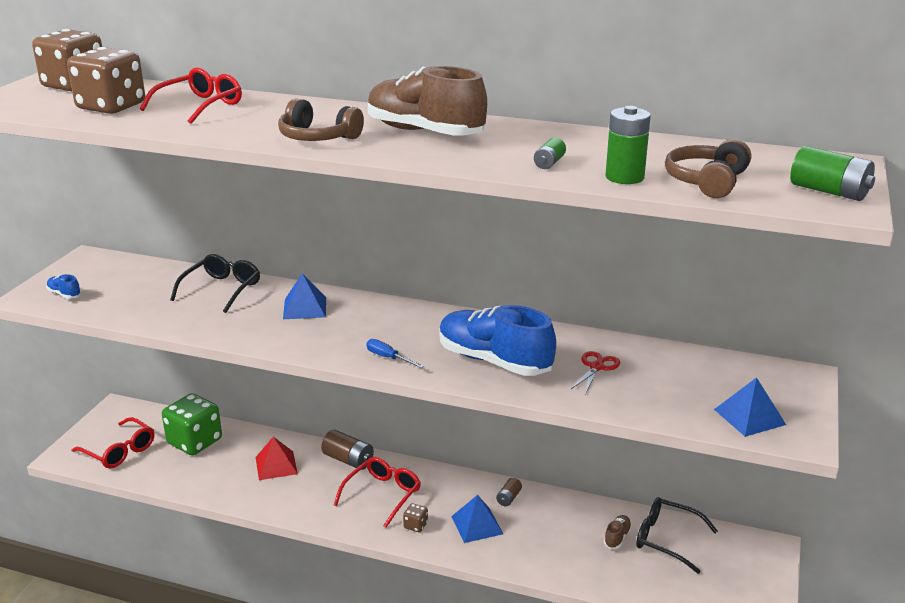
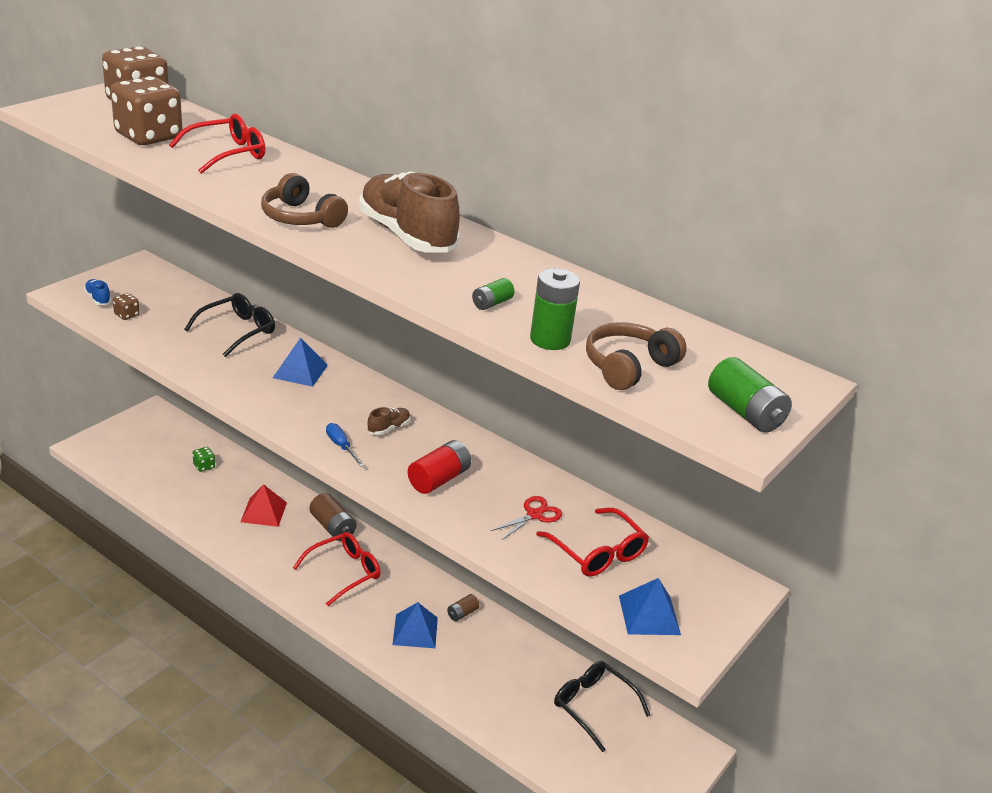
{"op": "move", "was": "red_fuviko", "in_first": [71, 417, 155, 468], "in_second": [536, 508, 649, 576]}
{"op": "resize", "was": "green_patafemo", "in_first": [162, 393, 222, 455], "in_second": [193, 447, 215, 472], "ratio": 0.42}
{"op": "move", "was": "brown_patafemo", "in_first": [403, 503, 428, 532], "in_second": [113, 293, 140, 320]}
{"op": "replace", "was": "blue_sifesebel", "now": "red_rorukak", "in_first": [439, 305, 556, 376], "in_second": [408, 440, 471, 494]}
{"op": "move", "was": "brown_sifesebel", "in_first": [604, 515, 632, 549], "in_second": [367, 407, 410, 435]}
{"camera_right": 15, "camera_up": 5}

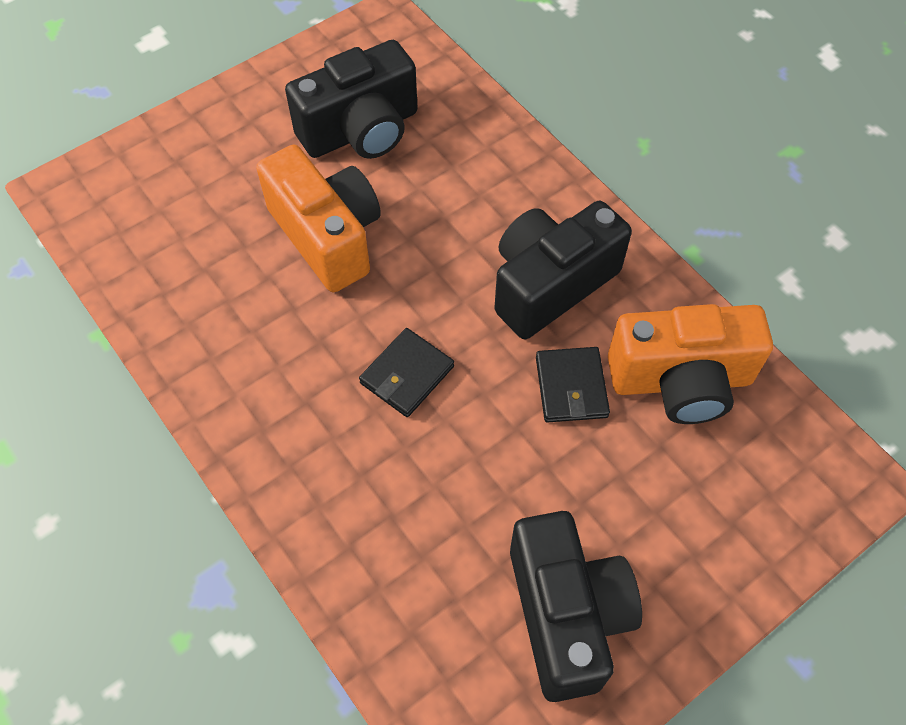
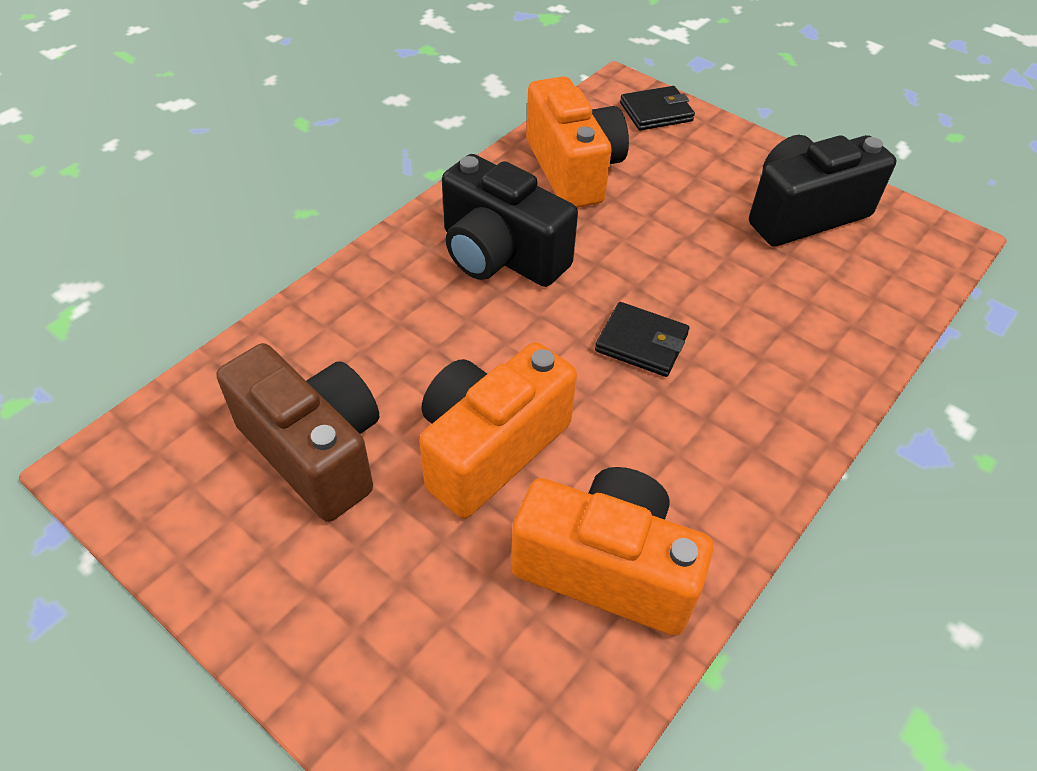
{"op": "recolor", "was": "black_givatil", "now": "brown_givatil", "in_first": [285, 40, 417, 159], "in_second": [216, 343, 379, 522]}
{"op": "move", "was": "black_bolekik", "in_first": [536, 347, 610, 423], "in_second": [620, 86, 695, 131]}
{"op": "insert", "now": "orange_givatil", "in_second": [511, 467, 714, 636]}
{"camera_right": -105, "camera_up": -10}

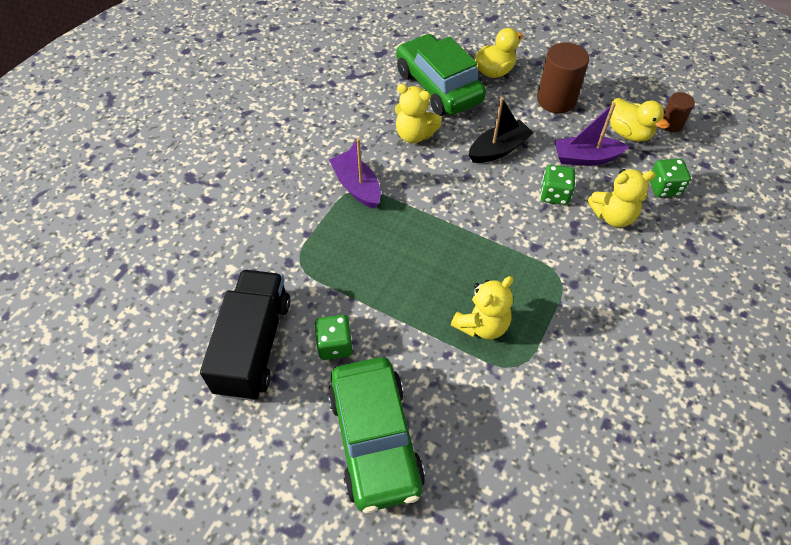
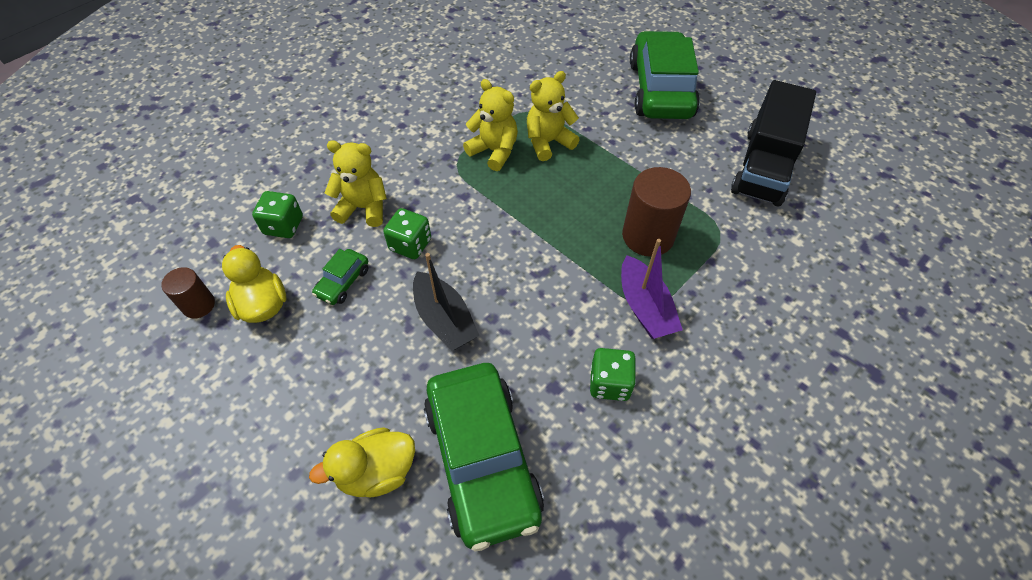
{"op": "move", "was": "green_patafemo", "in_first": [314, 315, 353, 360], "in_second": [590, 348, 636, 401]}
{"op": "move", "was": "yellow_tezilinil", "in_first": [395, 84, 442, 143], "in_second": [463, 79, 518, 171]}
{"op": "rotate", "was": "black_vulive", "in_first": [469, 97, 533, 163], "in_second": [413, 253, 480, 351], "clockwise": -105}
{"op": "move", "was": "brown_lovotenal", "in_first": [537, 42, 589, 113], "in_second": [622, 167, 691, 257]}
{"op": "replace", "was": "purple_vulive", "now": "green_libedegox", "in_first": [554, 102, 629, 166], "in_second": [312, 249, 368, 305]}
{"camera_right": -165, "camera_up": 0}

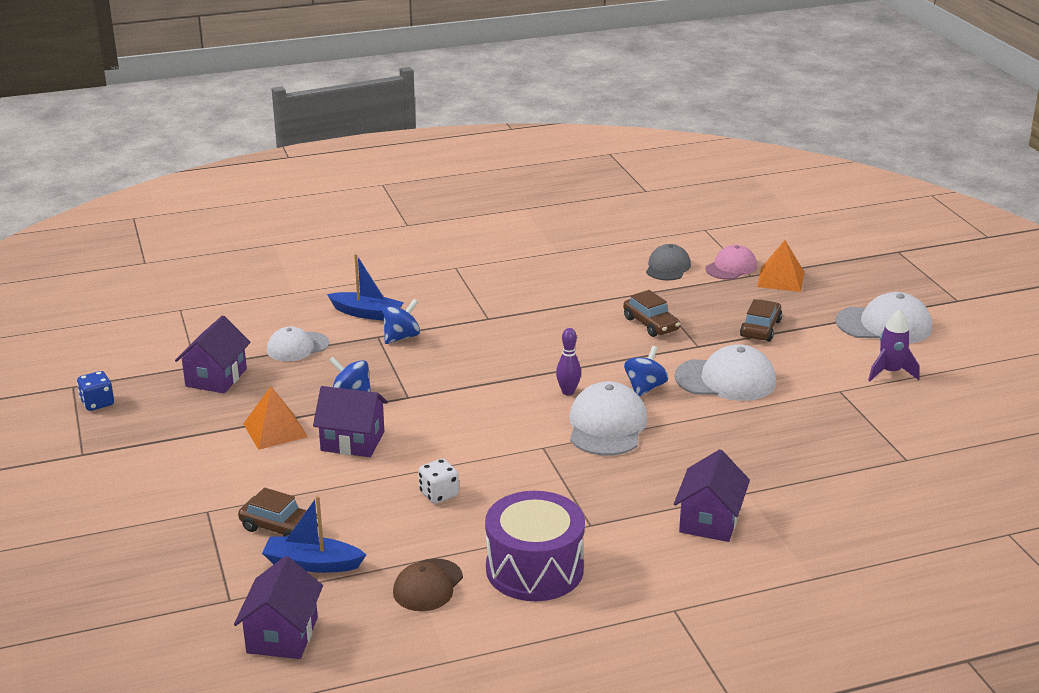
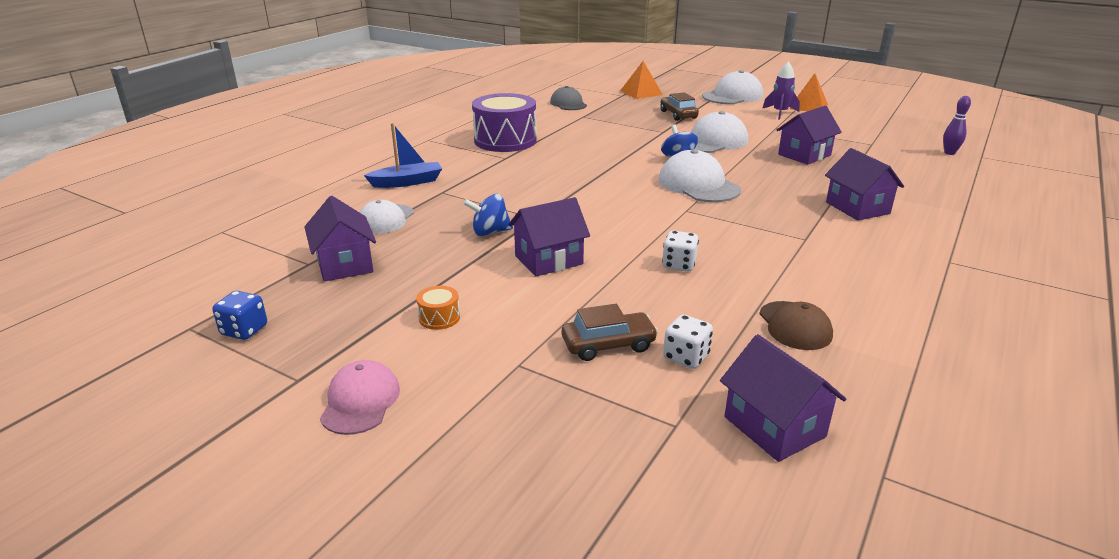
{"op": "move", "was": "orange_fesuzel", "in_first": [243, 386, 308, 450], "in_second": [790, 73, 828, 111]}
{"op": "replace", "was": "blue_vulive", "now": "white_patafemo", "in_first": [262, 496, 366, 573], "in_second": [663, 315, 713, 369]}
{"op": "delete", "was": "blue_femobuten", "in_first": [382, 299, 420, 344]}
{"op": "move", "was": "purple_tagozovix", "in_first": [485, 491, 585, 601], "in_second": [472, 93, 537, 152]}
{"op": "move", "was": "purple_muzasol", "in_first": [556, 328, 581, 396], "in_second": [943, 96, 971, 155]}
{"op": "delete", "was": "brown_libedegox", "in_first": [623, 290, 680, 337]}
{"op": "move", "was": "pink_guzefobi", "in_first": [705, 245, 757, 280], "in_second": [320, 360, 400, 435]}
{"op": "insert", "now": "orange_tagozovix", "in_second": [416, 286, 460, 330]}
{"op": "insert", "now": "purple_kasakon", "in_second": [777, 106, 842, 165]}
{"camera_right": -40, "camera_up": 0}

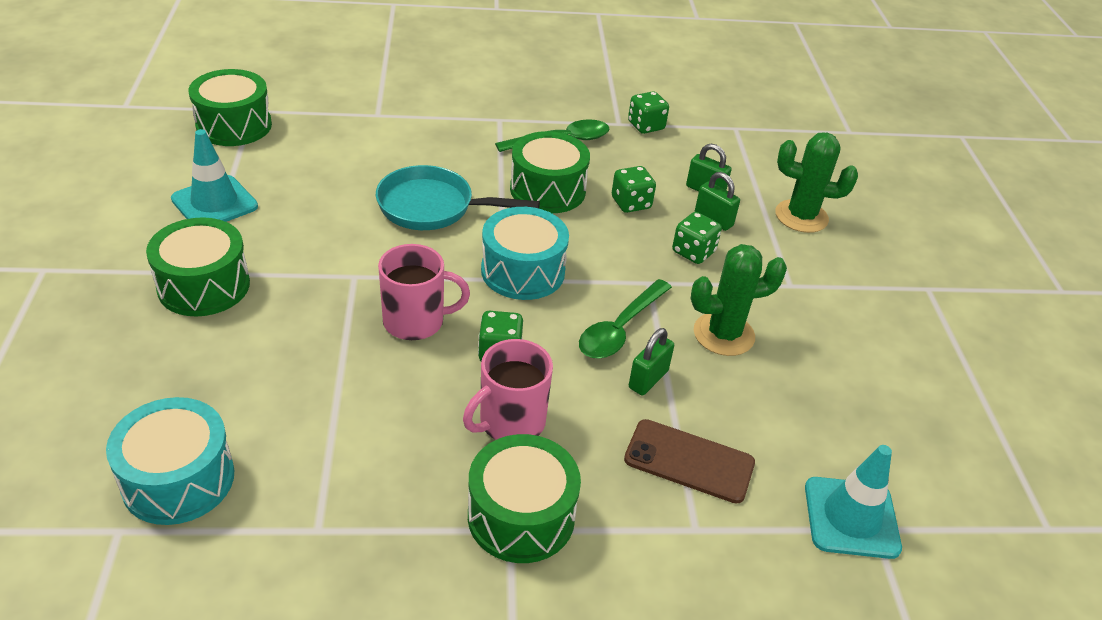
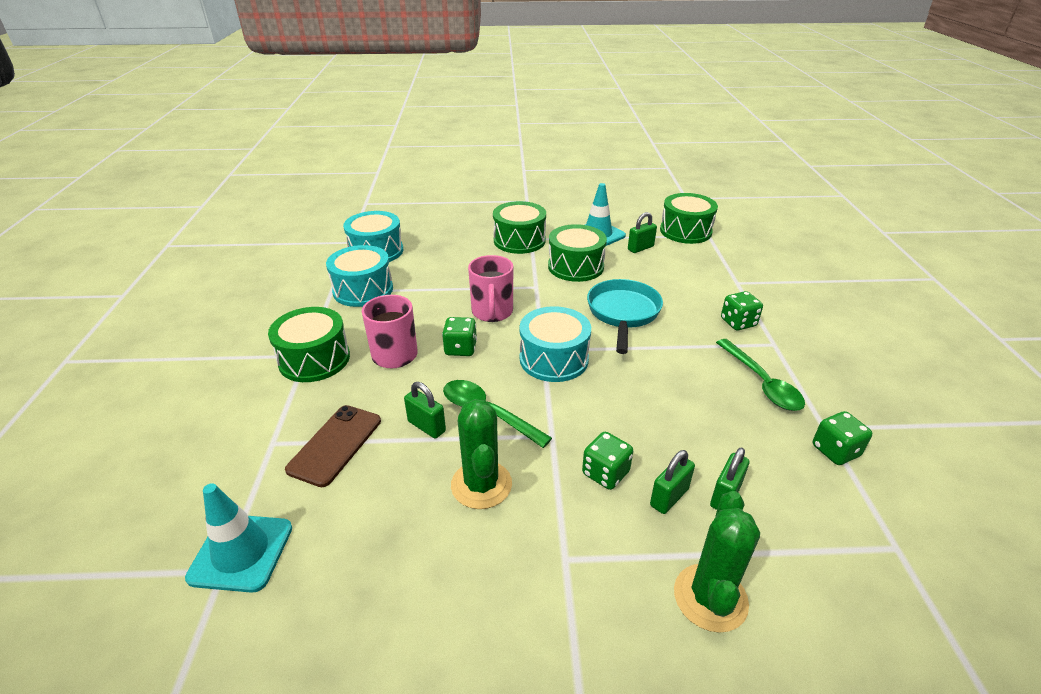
{"op": "move", "was": "green_tagozovix", "in_first": [510, 131, 590, 213], "in_second": [548, 224, 607, 282]}
{"op": "move", "was": "green_patafemo", "in_first": [612, 166, 656, 213], "in_second": [721, 291, 763, 330]}
{"op": "insert", "now": "turquoise_tagozovix", "in_second": [326, 245, 393, 307]}
{"op": "insert", "now": "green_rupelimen", "in_second": [628, 212, 657, 253]}
{"camera_right": 95, "camera_up": -5}

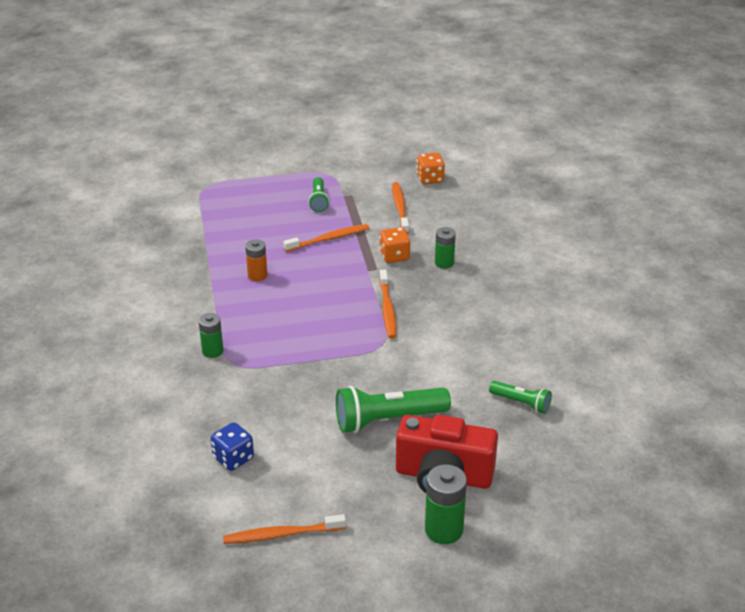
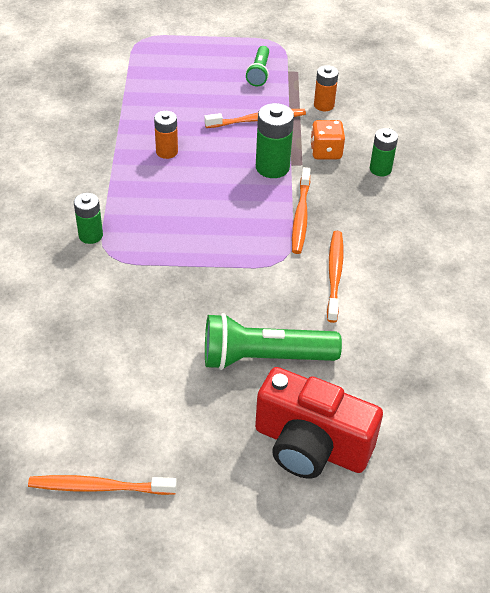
{"op": "delete", "was": "blue_patafemo", "in_first": [211, 422, 254, 471]}
{"op": "move", "was": "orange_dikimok", "in_first": [392, 182, 409, 234], "in_second": [327, 231, 343, 323]}
{"op": "delete", "was": "orange_patafemo", "in_first": [417, 152, 445, 184]}
{"op": "move", "was": "green_rorukak", "in_first": [425, 464, 467, 544], "in_second": [256, 103, 294, 178]}
{"op": "delete", "was": "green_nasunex", "in_first": [489, 381, 552, 414]}
{"op": "insert", "now": "orange_rorukak", "in_second": [314, 65, 338, 111]}
{"camera_right": 10, "camera_up": 10}

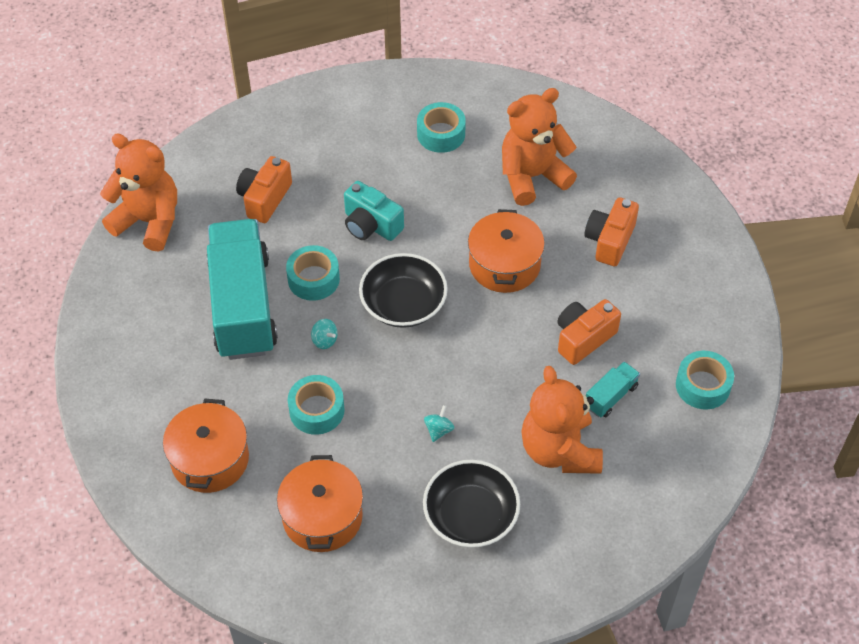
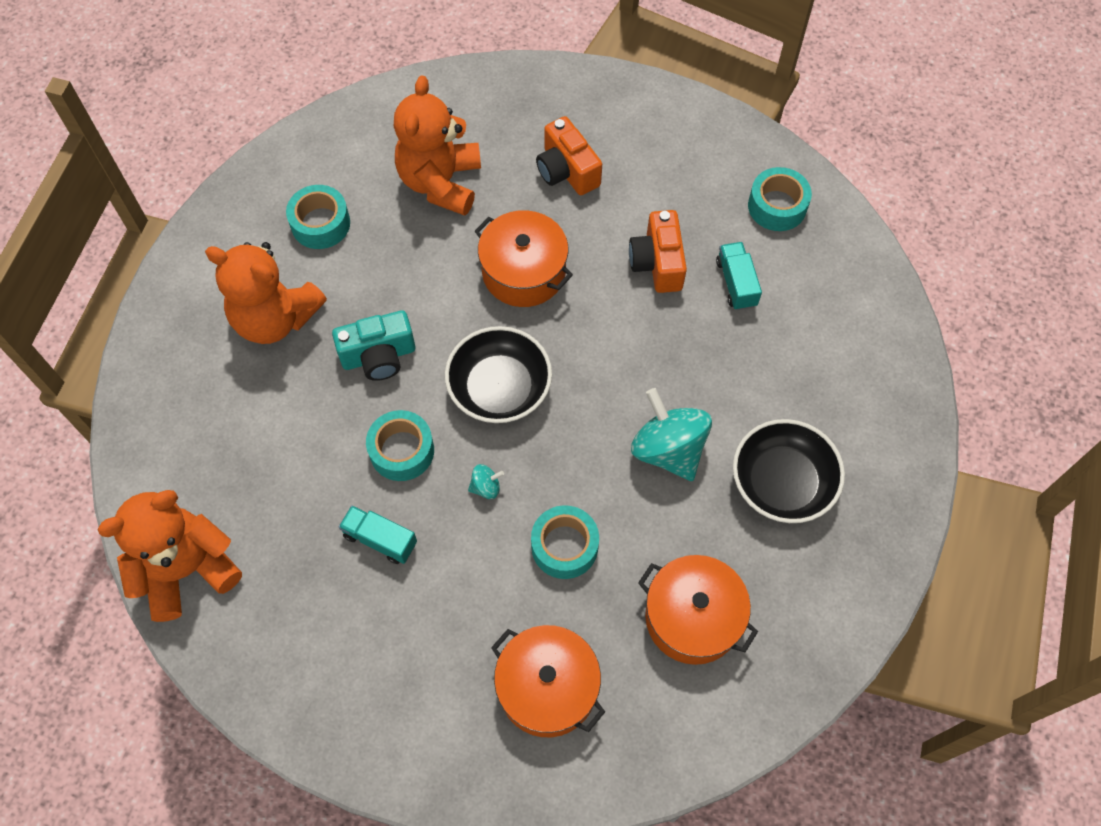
{"op": "resize", "was": "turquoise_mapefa", "in_first": [207, 219, 278, 360], "in_second": [339, 505, 417, 564], "ratio": 0.41}
{"op": "delete", "was": "orange_givatil", "in_first": [236, 156, 292, 223]}
{"op": "resize", "was": "turquoise_femobuten", "in_first": [424, 405, 454, 442], "in_second": [631, 388, 712, 481], "ratio": 2.3}
{"op": "move", "was": "orange_tezilinil", "in_first": [521, 366, 603, 474], "in_second": [205, 242, 327, 344]}
{"camera_right": -55, "camera_up": 10}

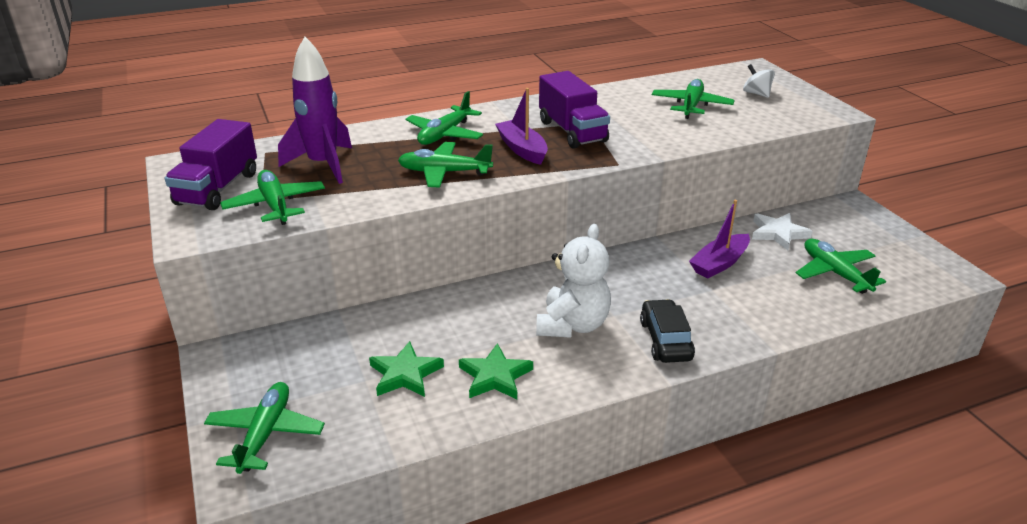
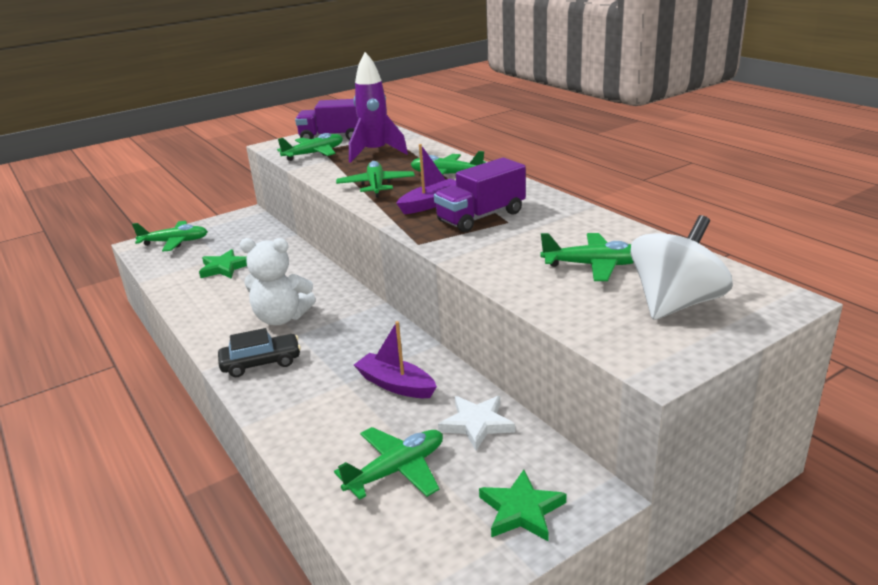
{"op": "move", "was": "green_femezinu", "in_first": [459, 343, 533, 399], "in_second": [479, 470, 567, 541]}
{"op": "resize", "was": "white_femobuten", "in_first": [743, 64, 775, 98], "in_second": [630, 215, 733, 320], "ratio": 2.09}
{"camera_right": 80, "camera_up": -5}

